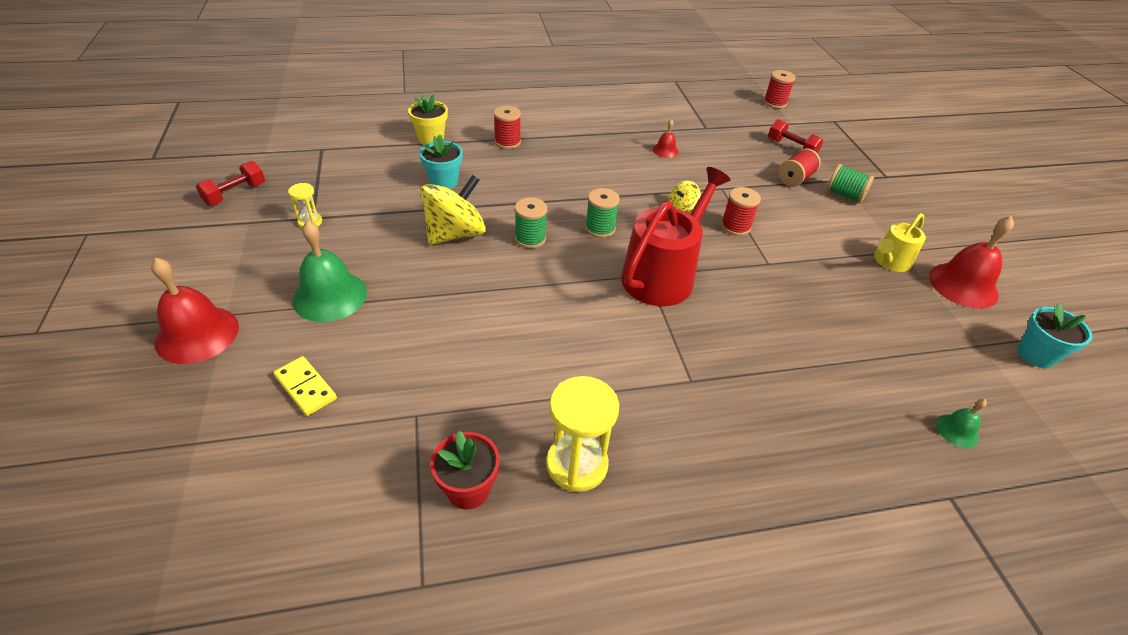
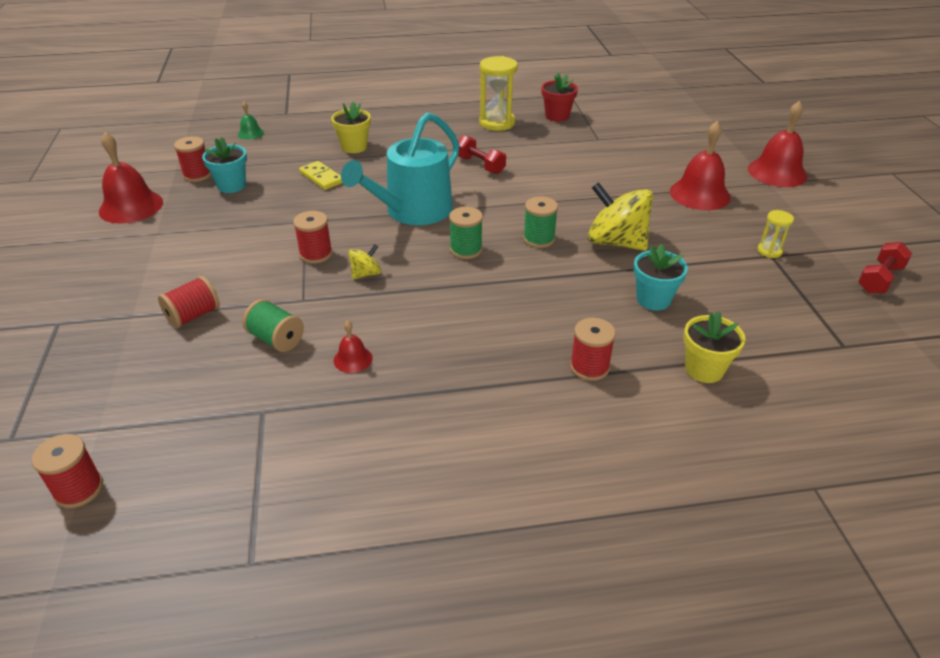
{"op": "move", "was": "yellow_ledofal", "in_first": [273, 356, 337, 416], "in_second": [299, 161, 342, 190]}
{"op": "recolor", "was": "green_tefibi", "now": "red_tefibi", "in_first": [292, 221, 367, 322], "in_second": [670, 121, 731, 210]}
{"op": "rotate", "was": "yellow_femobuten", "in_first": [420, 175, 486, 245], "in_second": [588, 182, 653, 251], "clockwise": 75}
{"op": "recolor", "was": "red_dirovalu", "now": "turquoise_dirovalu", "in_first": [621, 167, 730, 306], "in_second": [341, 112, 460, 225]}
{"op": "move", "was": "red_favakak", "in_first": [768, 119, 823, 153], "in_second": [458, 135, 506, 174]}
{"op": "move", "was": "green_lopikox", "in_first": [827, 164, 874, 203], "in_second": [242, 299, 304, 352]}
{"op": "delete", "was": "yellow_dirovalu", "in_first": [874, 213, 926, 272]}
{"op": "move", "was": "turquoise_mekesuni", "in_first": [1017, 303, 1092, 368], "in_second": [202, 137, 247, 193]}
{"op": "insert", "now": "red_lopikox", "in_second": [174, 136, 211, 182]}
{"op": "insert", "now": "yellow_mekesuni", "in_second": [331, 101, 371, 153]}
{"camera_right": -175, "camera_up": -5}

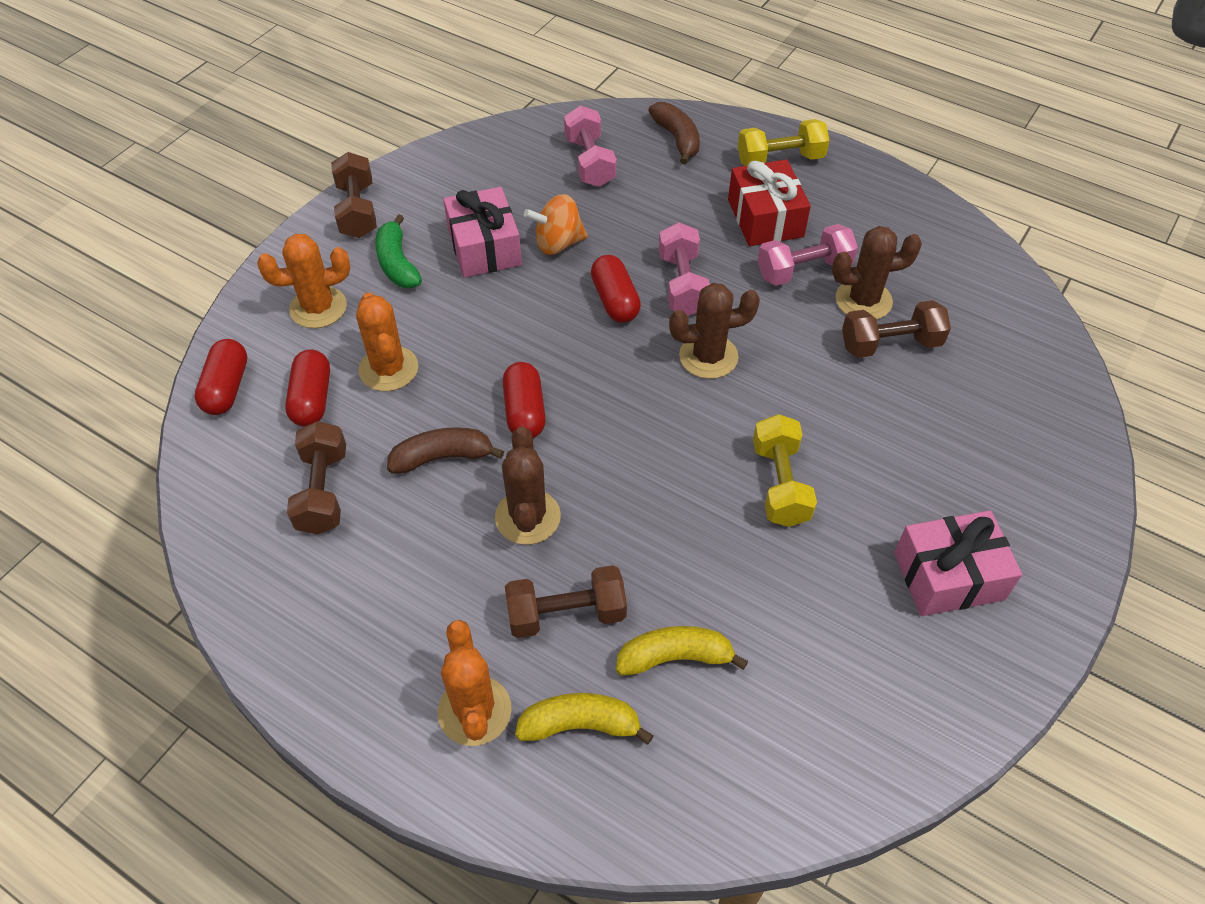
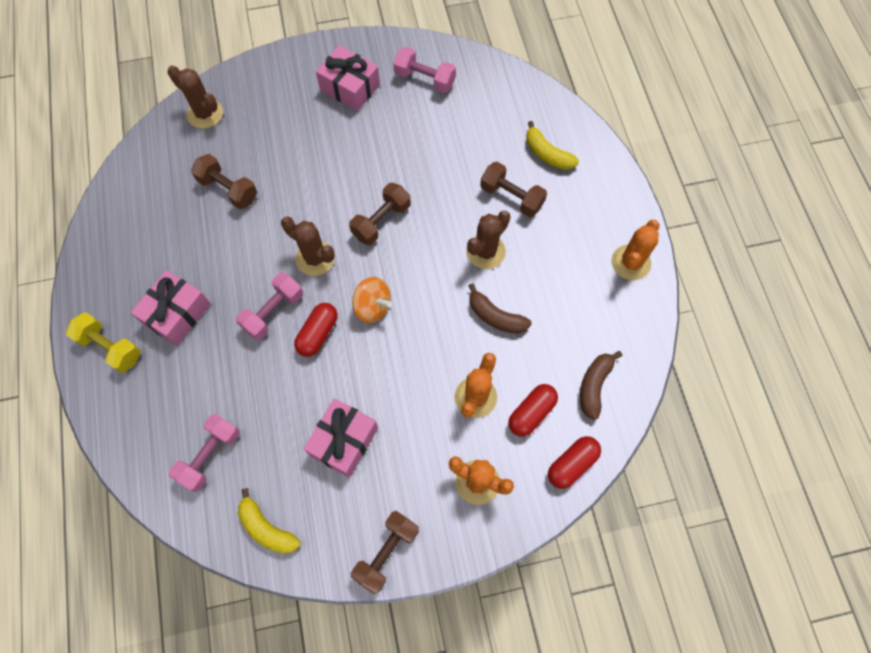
{"op": "move", "was": "brown_favakak", "in_first": [287, 421, 346, 534], "in_second": [349, 183, 411, 245]}
{"op": "delete", "was": "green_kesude", "in_first": [375, 214, 422, 288]}
{"op": "move", "was": "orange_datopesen", "in_first": [438, 620, 512, 746], "in_second": [612, 220, 660, 280]}
{"op": "delete", "was": "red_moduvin", "in_first": [503, 362, 546, 438]}
{"op": "move", "was": "orange_femobuten", "in_first": [524, 194, 588, 255], "in_second": [352, 277, 392, 323]}
{"op": "move", "was": "yellow_kesude", "in_first": [616, 626, 748, 676], "in_second": [238, 488, 300, 554]}
{"op": "move", "was": "brown_kesude", "in_first": [648, 102, 700, 164], "in_second": [580, 351, 622, 420]}
{"op": "recolor", "was": "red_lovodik", "now": "pink_lovodik", "in_first": [728, 160, 811, 246], "in_second": [131, 270, 211, 346]}
{"op": "delete", "was": "yellow_favakak", "in_first": [753, 414, 817, 527]}
{"op": "move", "was": "pink_favakak", "in_first": [758, 224, 858, 286], "in_second": [393, 47, 456, 93]}
{"op": "move", "was": "brown_datopesen", "in_first": [832, 226, 922, 320], "in_second": [167, 65, 223, 129]}
{"camera_right": -135, "camera_up": 15}

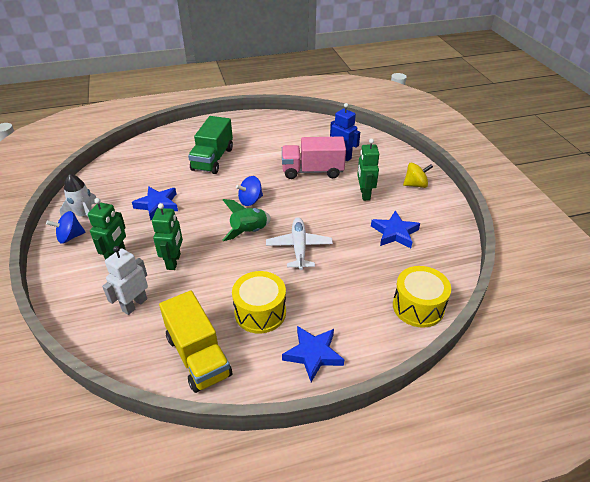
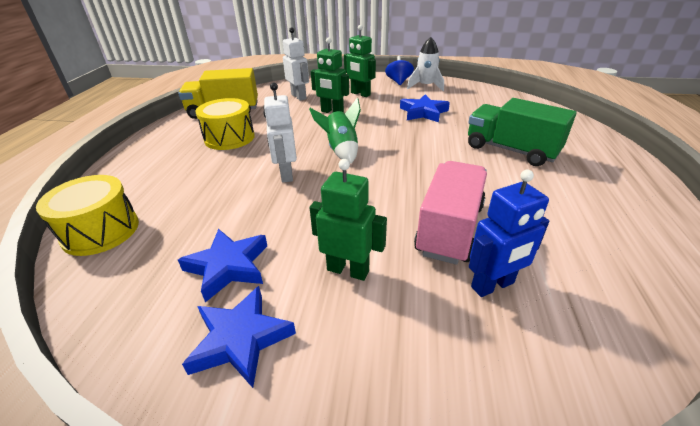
{"op": "delete", "was": "blue_femobuten", "in_first": [236, 176, 263, 206]}
{"op": "replace", "was": "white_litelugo", "now": "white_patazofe", "in_first": [266, 217, 333, 270], "in_second": [263, 83, 297, 183]}
{"op": "move", "was": "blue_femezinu", "in_first": [282, 326, 344, 382], "in_second": [182, 286, 296, 388]}
{"op": "delete", "was": "yellow_femobuten", "in_first": [403, 163, 433, 188]}
{"camera_right": 115, "camera_up": -5}

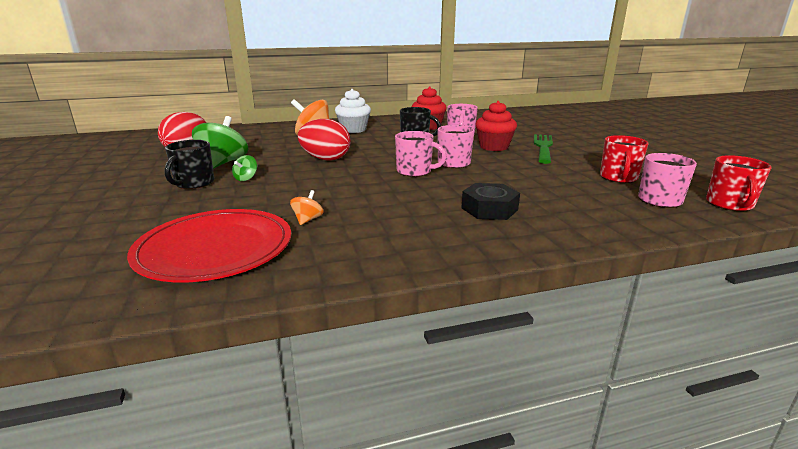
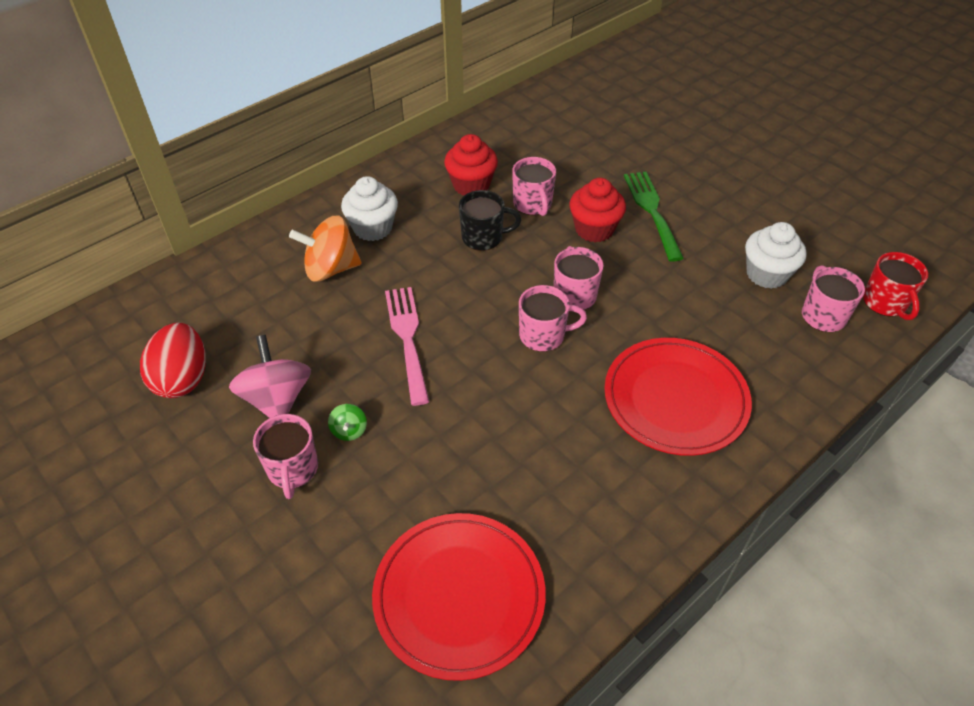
{"op": "recolor", "was": "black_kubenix", "now": "pink_kubenix", "in_first": [164, 140, 214, 189], "in_second": [253, 414, 318, 499]}
{"op": "recolor", "was": "green_femobuten", "now": "pink_femobuten", "in_first": [192, 116, 248, 169], "in_second": [229, 335, 311, 418]}
{"op": "delete", "was": "orange_femobuten", "in_first": [290, 190, 324, 225]}
{"op": "replace", "was": "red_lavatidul", "now": "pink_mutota", "in_first": [298, 119, 351, 161], "in_second": [385, 287, 429, 406]}
{"op": "replace", "was": "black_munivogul", "now": "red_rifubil", "in_first": [462, 183, 520, 220], "in_second": [604, 338, 752, 456]}
{"op": "replace", "was": "red_kubenix", "now": "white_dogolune", "in_first": [600, 135, 648, 183], "in_second": [745, 222, 807, 289]}
{"camera_right": -25, "camera_up": 25}

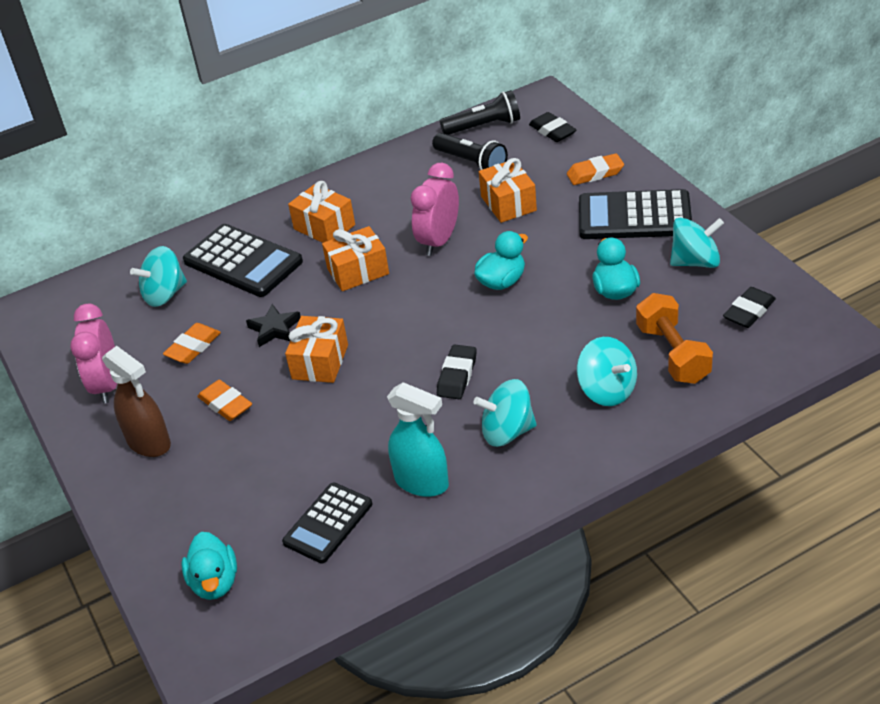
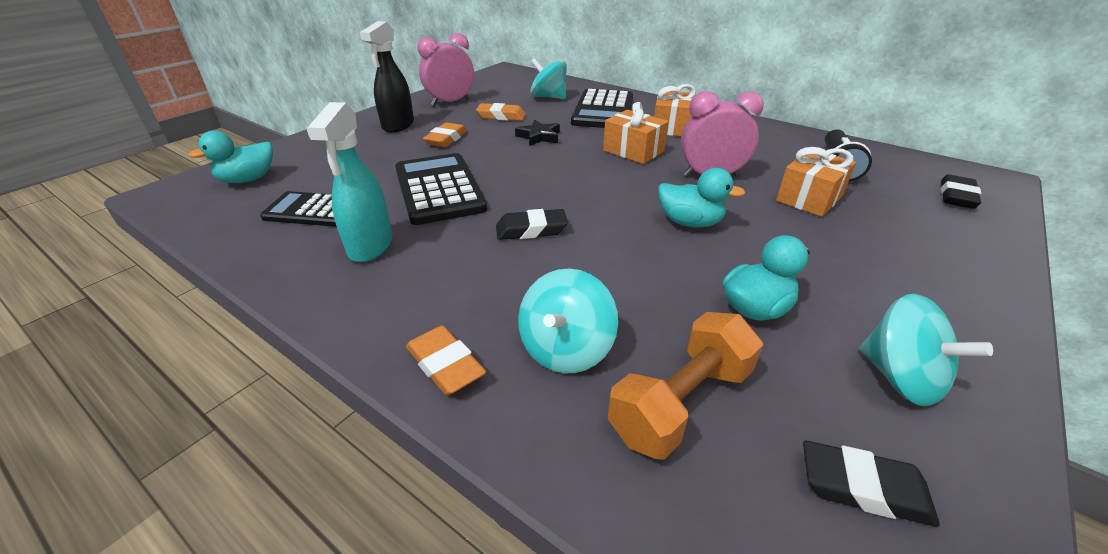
{"op": "recolor", "was": "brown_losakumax", "now": "black_losakumax", "in_first": [102, 346, 171, 457], "in_second": [360, 21, 414, 133]}
{"op": "delete", "was": "orange_lovodik", "in_first": [285, 316, 348, 383]}
{"op": "delete", "was": "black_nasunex", "in_first": [440, 90, 520, 135]}
{"op": "delete", "was": "turquoise_femobuten", "in_first": [474, 379, 537, 447]}
{"op": "move", "was": "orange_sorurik", "in_first": [567, 153, 624, 185], "in_second": [406, 326, 486, 395]}
{"op": "move", "was": "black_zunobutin", "in_first": [579, 189, 692, 239], "in_second": [395, 153, 487, 225]}
{"camera_right": 60, "camera_up": -5}

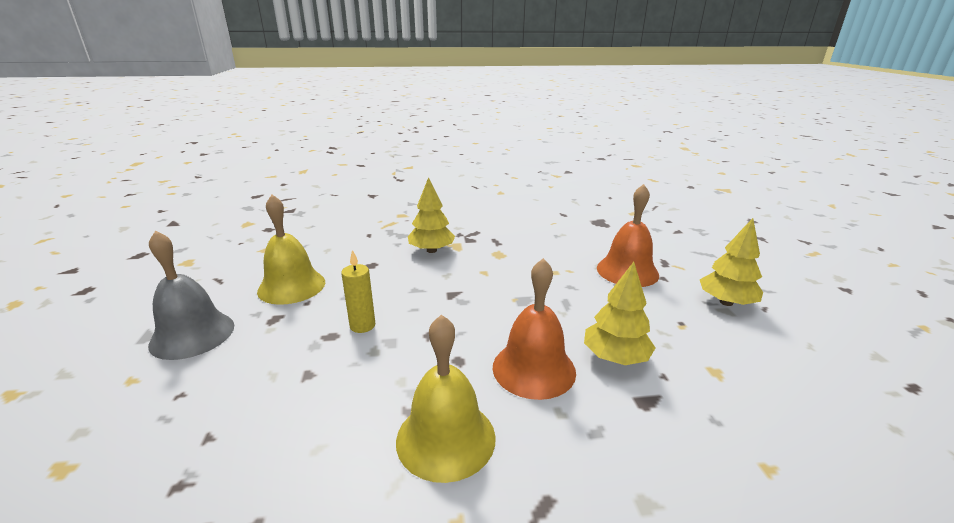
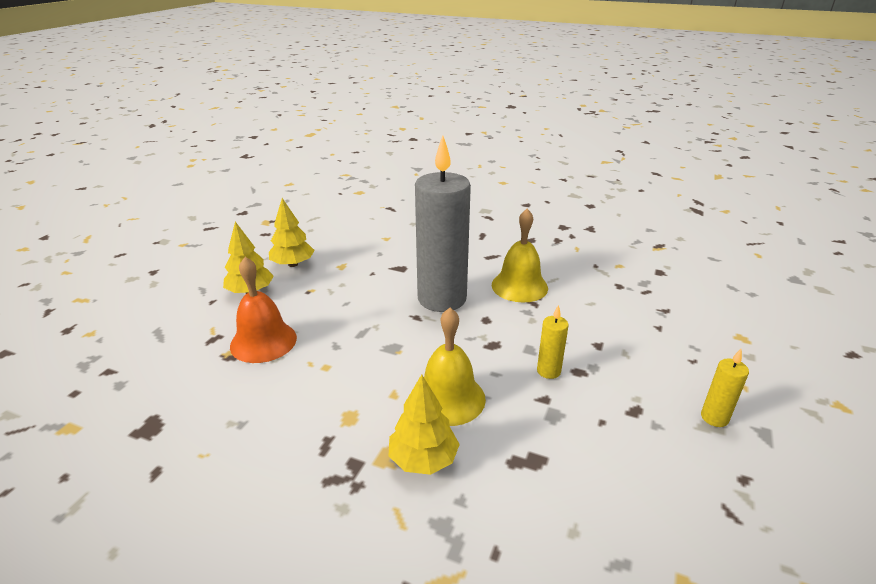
{"op": "replace", "was": "grey_tefibi", "now": "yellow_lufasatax", "in_first": [148, 230, 234, 360], "in_second": [701, 349, 749, 427]}
{"op": "move", "was": "yellow_tefibi", "in_first": [257, 195, 325, 305], "in_second": [424, 308, 486, 426]}
{"op": "replace", "was": "orange_tefibi", "now": "grey_lufasatax", "in_first": [493, 258, 576, 400], "in_second": [415, 135, 471, 312]}
{"op": "move", "was": "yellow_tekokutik", "in_first": [584, 262, 655, 365], "in_second": [269, 198, 315, 267]}
{"camera_right": -150, "camera_up": 5}

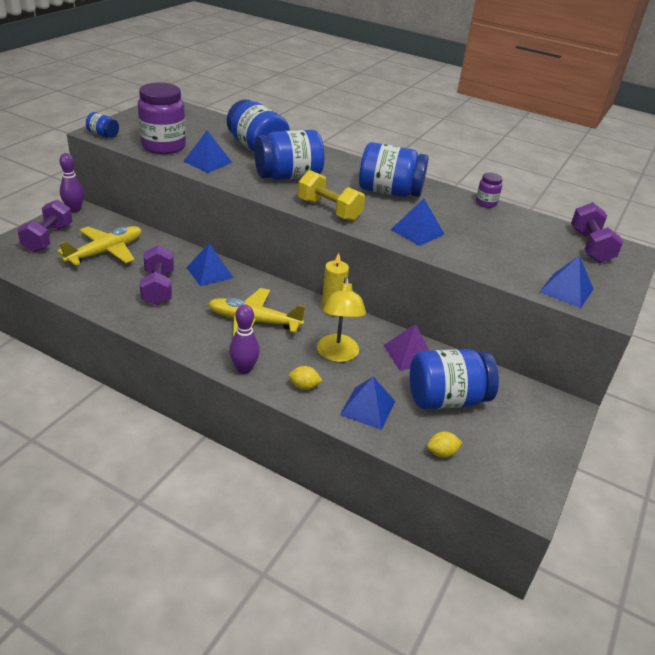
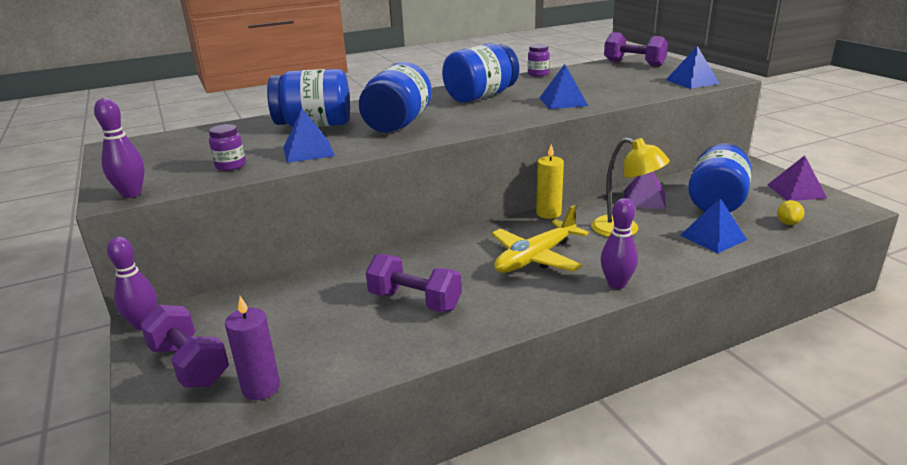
{"op": "delete", "was": "yellow_litelugo", "in_first": [57, 226, 142, 266]}
{"op": "replace", "was": "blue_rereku", "now": "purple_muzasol", "in_first": [86, 112, 119, 138], "in_second": [94, 98, 145, 198]}
{"op": "resize", "was": "purple_rereku", "in_first": [138, 83, 186, 154], "in_second": [209, 124, 245, 171], "ratio": 0.47}
{"op": "delete", "was": "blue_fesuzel", "in_first": [186, 243, 233, 286]}
{"op": "delete", "was": "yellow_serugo", "in_first": [289, 366, 323, 390]}
{"op": "delete", "was": "yellow_favakak", "in_first": [298, 170, 365, 221]}
{"op": "insert", "now": "purple_lufasatax", "in_second": [225, 296, 280, 400]}
{"op": "insert", "now": "purple_fesuzel", "in_second": [767, 155, 827, 201]}
{"camera_right": -50, "camera_up": -10}

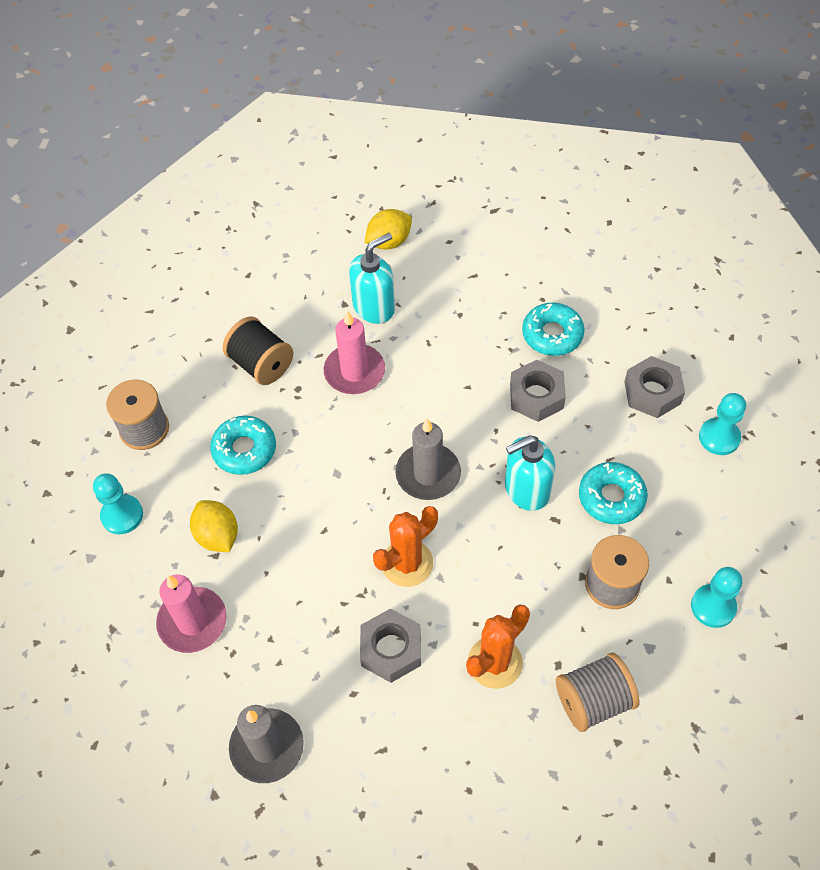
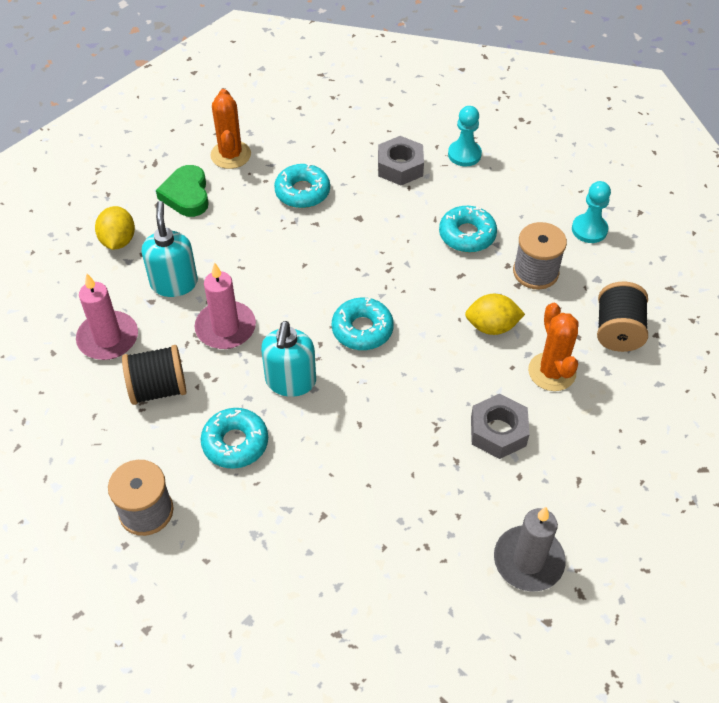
{"op": "delete", "was": "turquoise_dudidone", "in_first": [93, 473, 143, 534]}
{"op": "move", "was": "pink_lufasatax", "in_first": [156, 574, 227, 653], "in_second": [76, 274, 138, 360]}
{"op": "move", "was": "yellow_serugo", "in_first": [190, 500, 238, 552], "in_second": [465, 294, 525, 335]}
{"op": "move", "was": "orange_datopesen", "in_first": [373, 506, 438, 587], "in_second": [210, 89, 251, 169]}
{"op": "replace", "was": "grey_lufasatax", "now": "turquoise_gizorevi", "in_first": [395, 418, 461, 500], "in_second": [332, 298, 394, 350]}
{"op": "move", "was": "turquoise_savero", "in_first": [505, 435, 555, 511], "in_second": [261, 321, 316, 397]}
{"op": "delete", "was": "grey_munivogul", "in_first": [510, 360, 566, 422]}
{"op": "recolor", "was": "grey_lopikox", "now": "black_lopikox", "in_first": [556, 653, 640, 732], "in_second": [597, 281, 648, 352]}
{"op": "insert", "now": "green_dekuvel", "in_second": [156, 165, 209, 217]}
{"camera_right": -60, "camera_up": -5}

